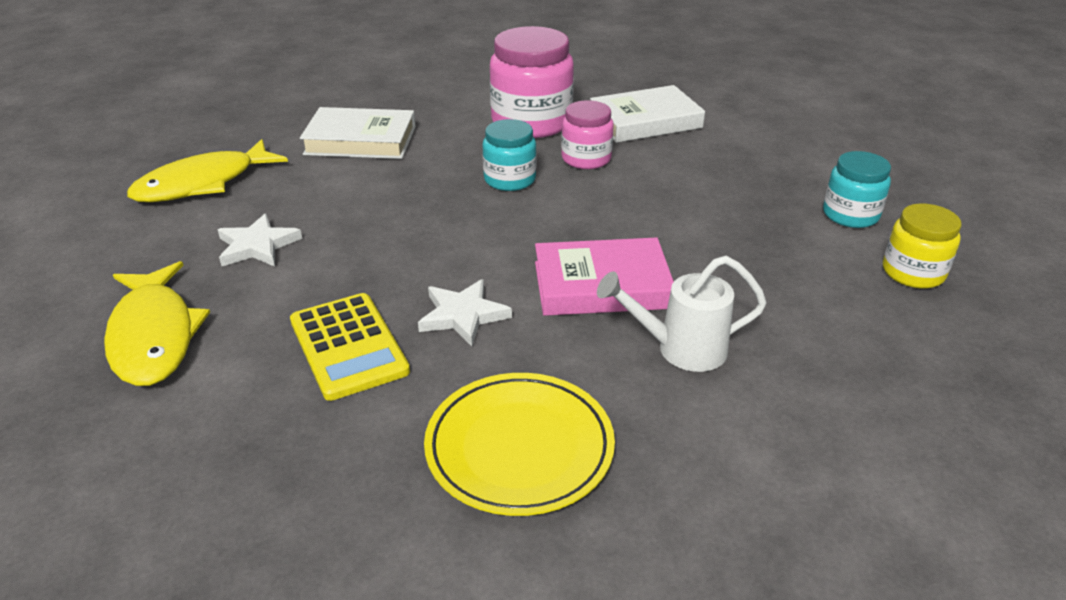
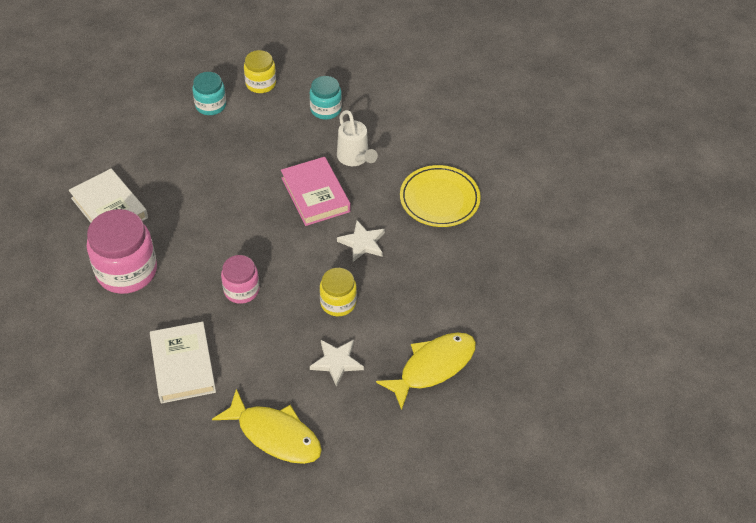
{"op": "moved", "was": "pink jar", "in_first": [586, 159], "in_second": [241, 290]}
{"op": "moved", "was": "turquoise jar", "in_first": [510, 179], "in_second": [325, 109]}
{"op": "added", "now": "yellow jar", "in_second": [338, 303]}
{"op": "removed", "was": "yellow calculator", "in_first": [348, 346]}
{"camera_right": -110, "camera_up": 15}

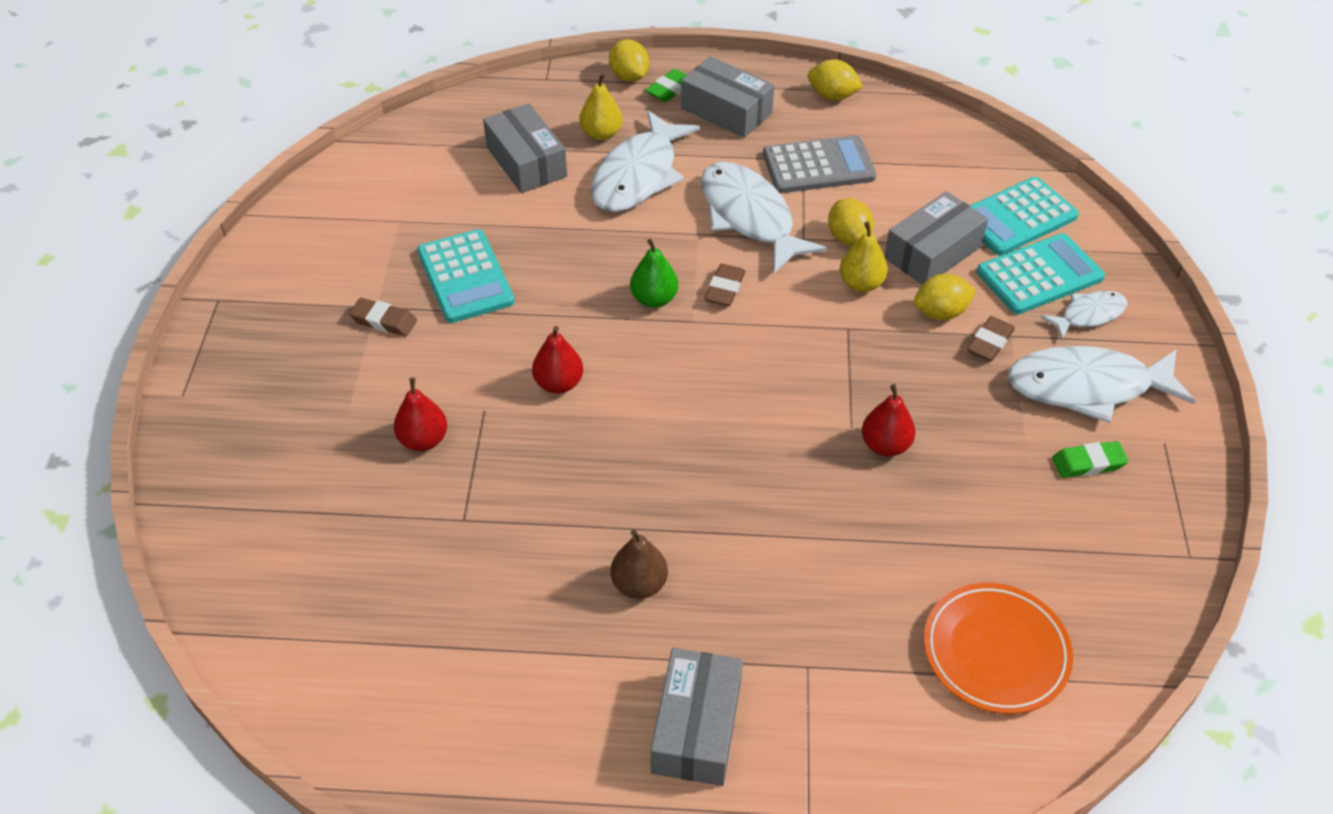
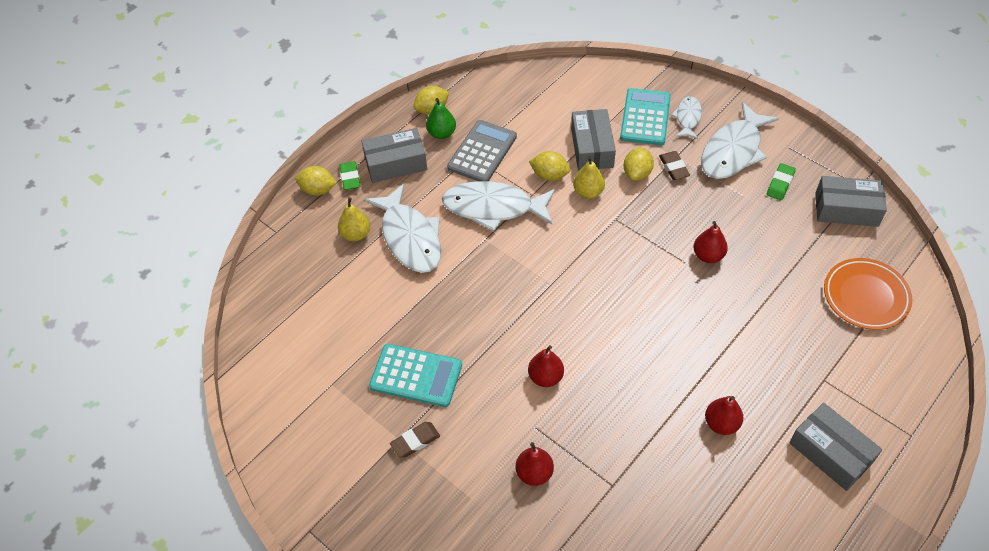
{"op": "moved", "was": "green pear", "in_first": [654, 299], "in_second": [441, 133]}
{"op": "recoloured", "was": "brown pear", "now": "red pear", "in_first": [639, 584], "in_second": [721, 423]}
{"op": "moved", "was": "grey box", "in_first": [526, 162], "in_second": [846, 209]}
{"op": "removed", "was": "brown eraser", "in_first": [724, 289]}
{"op": "removed", "was": "turquoise calculator", "in_first": [1017, 217]}
{"camera_right": -50, "camera_up": 5}

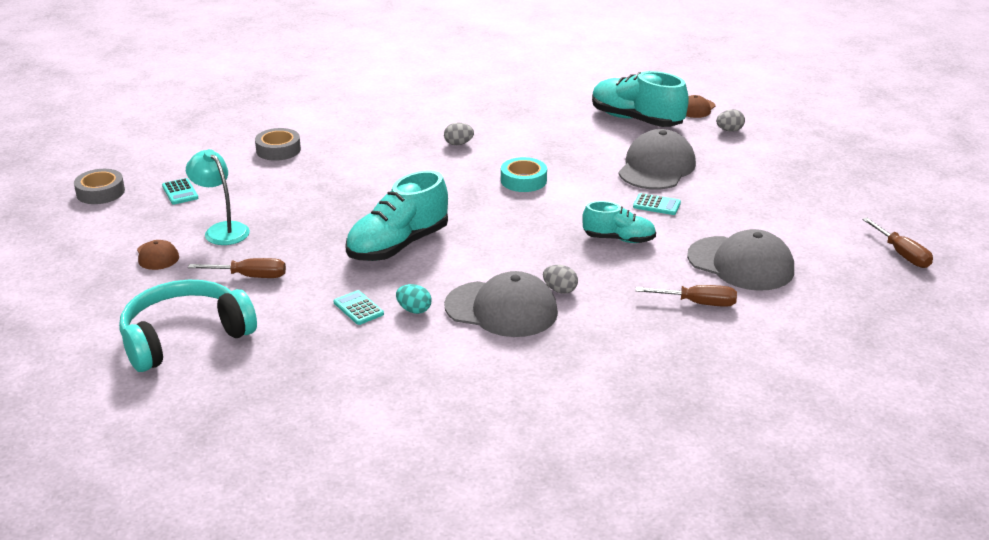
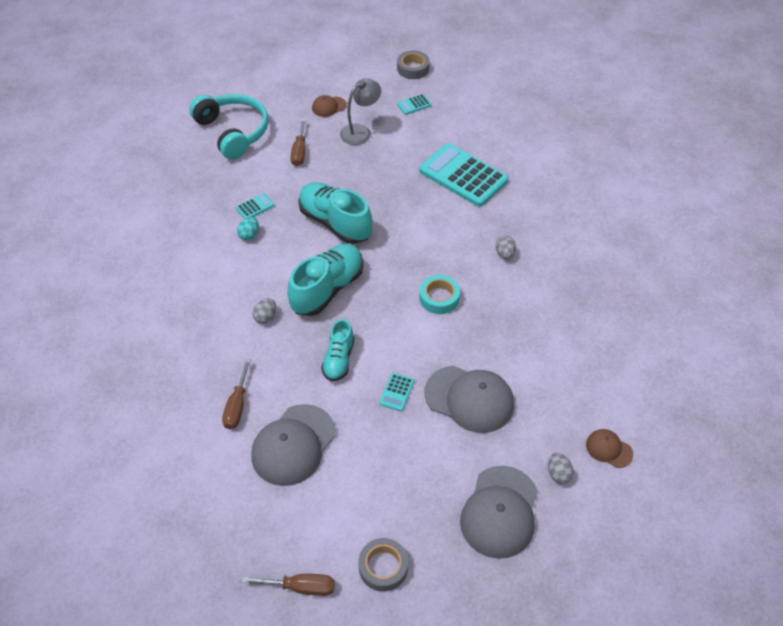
{"op": "turned", "was": "brown screwdriver", "in_first": [902, 254], "in_second": [300, 587], "clockwise": -150}
{"op": "moved", "was": "turquoise shoe", "in_first": [636, 120], "in_second": [327, 289]}
{"op": "recoloured", "was": "turquoise lamp", "now": "grey lamp", "in_first": [222, 230], "in_second": [360, 131]}
{"op": "moved", "was": "grey tape", "in_first": [278, 150], "in_second": [383, 567]}
{"op": "added", "now": "turquoise calculator", "in_second": [463, 176]}
{"op": "moved", "was": "grey cap", "in_first": [501, 309], "in_second": [500, 512]}
{"camera_right": 90, "camera_up": 20}

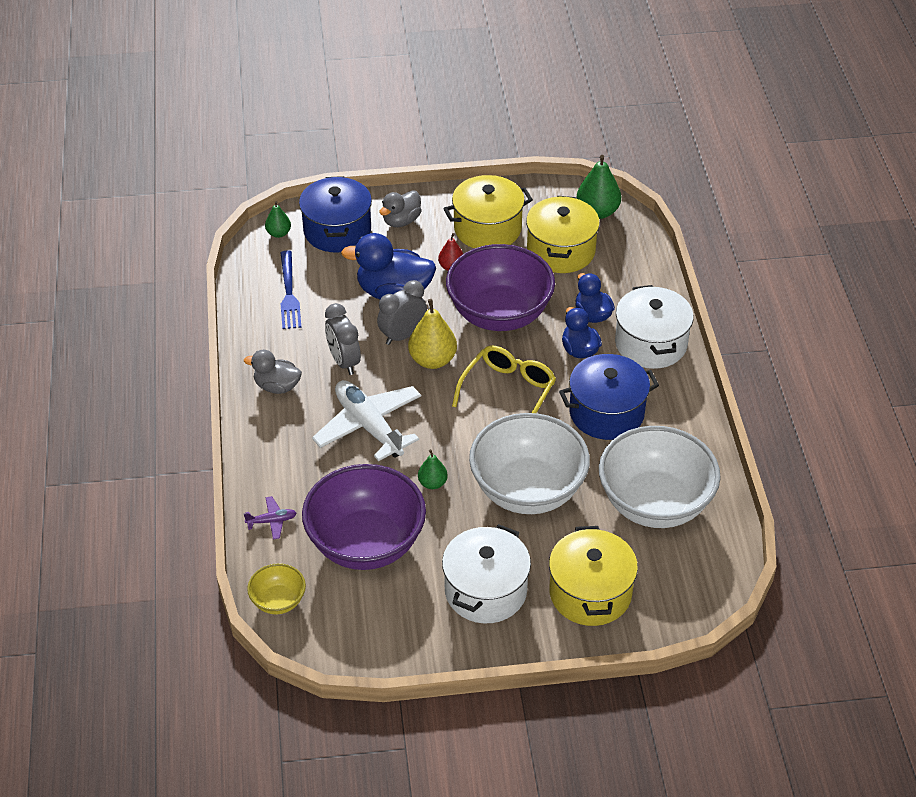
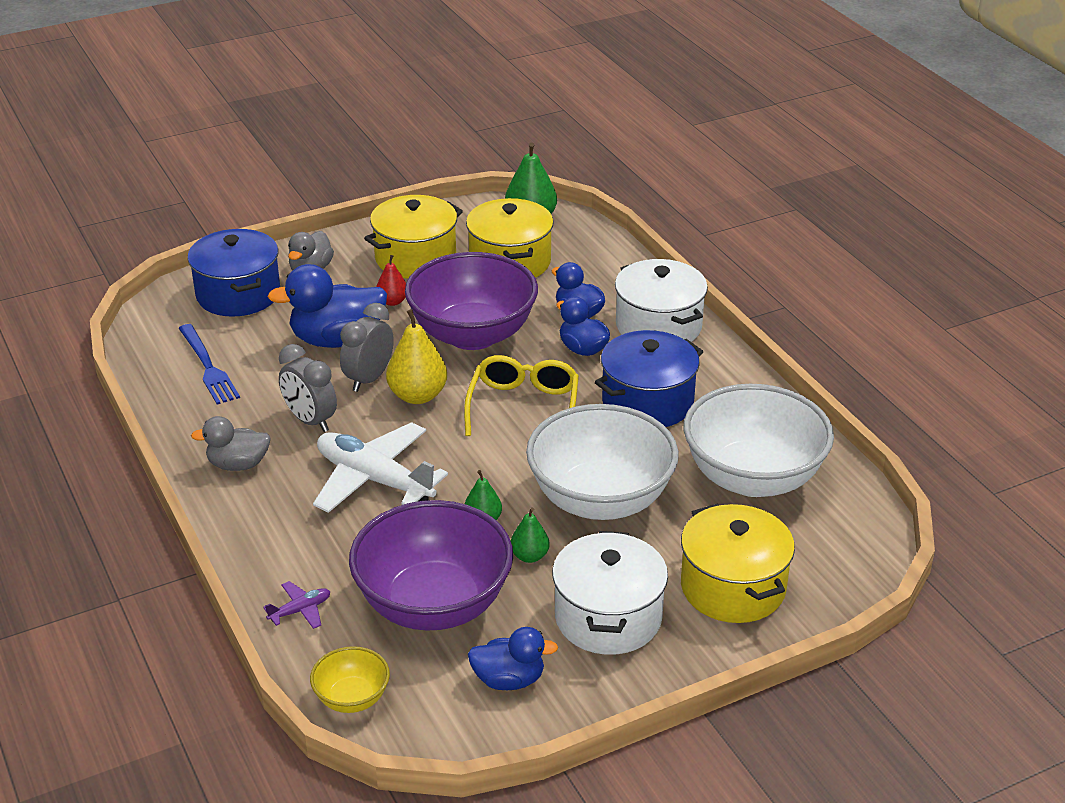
{"op": "added", "now": "blue duck", "in_second": [509, 680]}
{"op": "moved", "was": "green pear", "in_first": [278, 233], "in_second": [529, 556]}
{"camera_right": -20, "camera_up": -10}

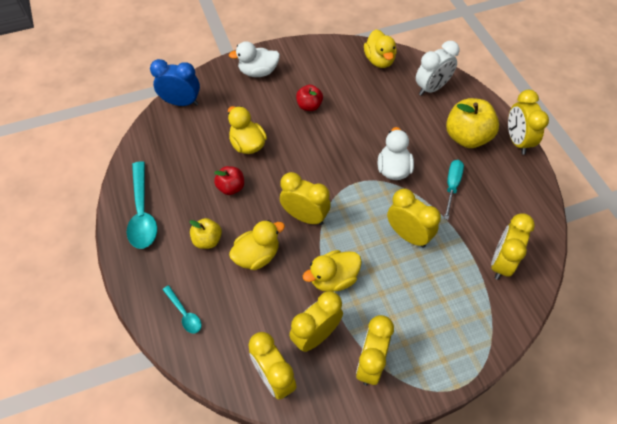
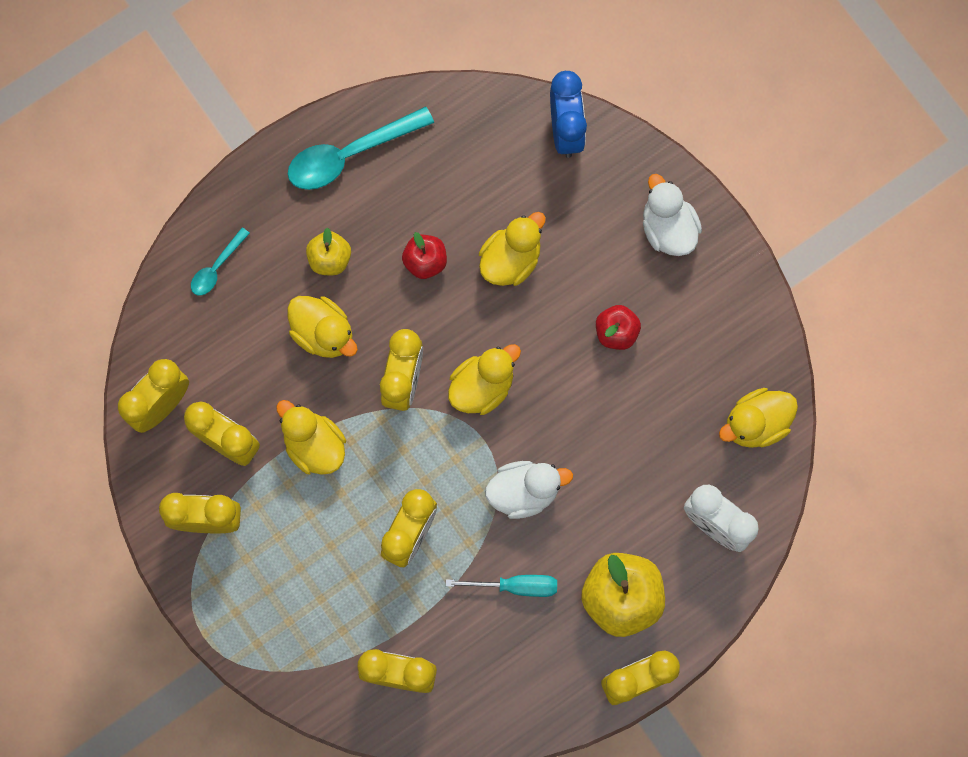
{"op": "added", "now": "yellow duck", "in_second": [482, 386]}
{"camera_right": 75, "camera_up": 20}

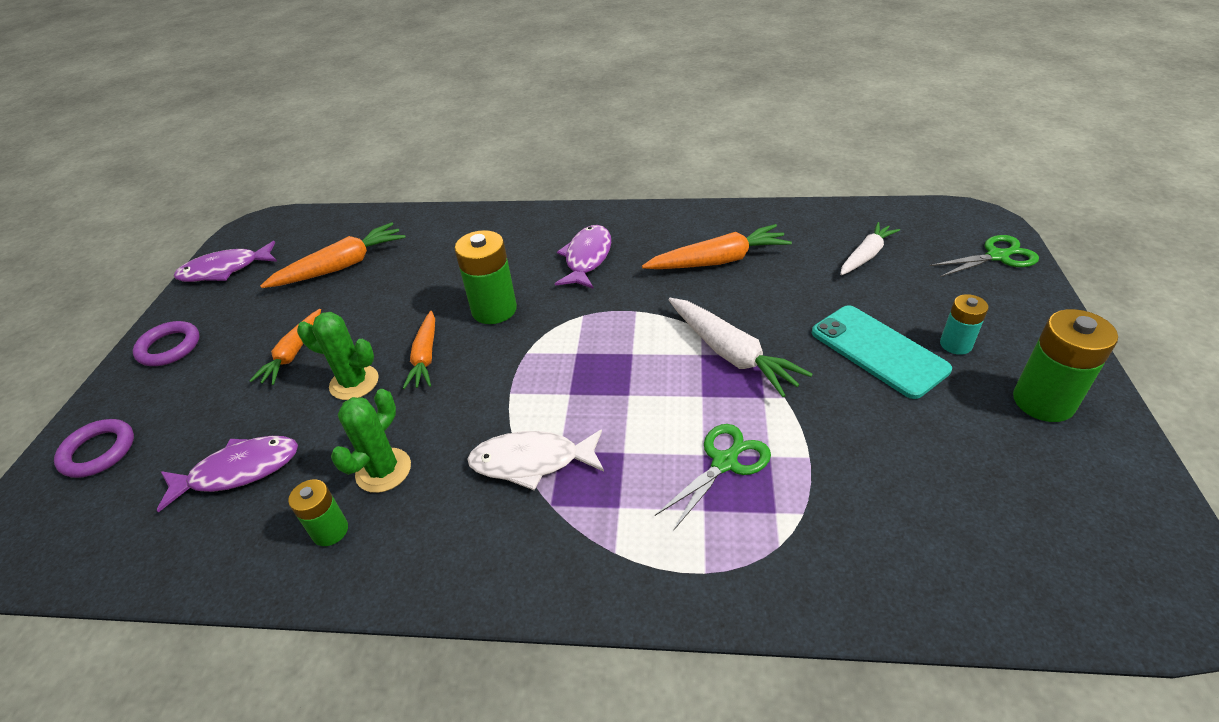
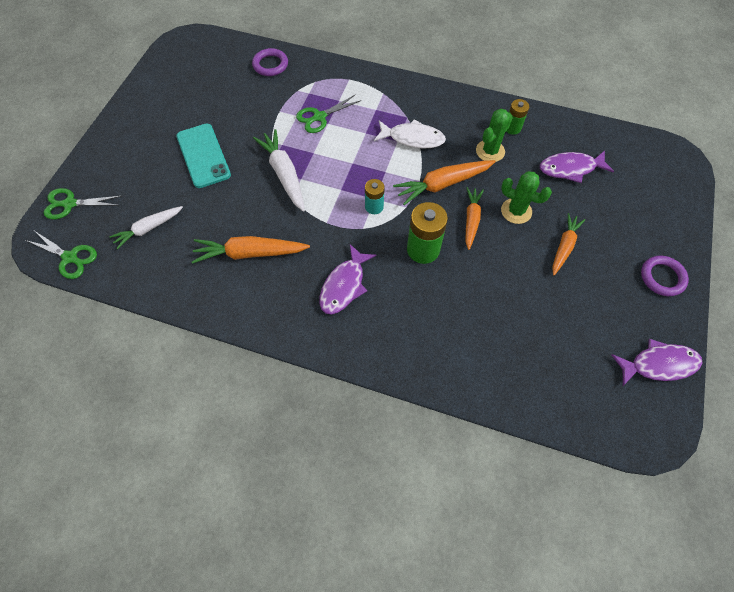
{"op": "added", "now": "green scissors", "in_second": [70, 258]}
{"op": "moved", "was": "purple ring", "in_first": [98, 451], "in_second": [270, 65]}
{"op": "moved", "was": "turquoise battery", "in_first": [955, 344], "in_second": [374, 207]}
{"op": "moved", "was": "orange carrot", "in_first": [341, 266], "in_second": [443, 184]}
{"op": "removed", "was": "green battery", "in_first": [1043, 401]}
{"camera_right": -170, "camera_up": 20}

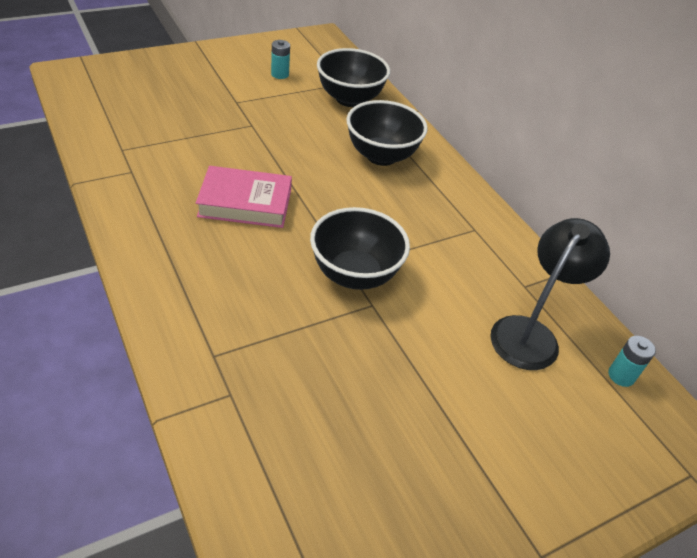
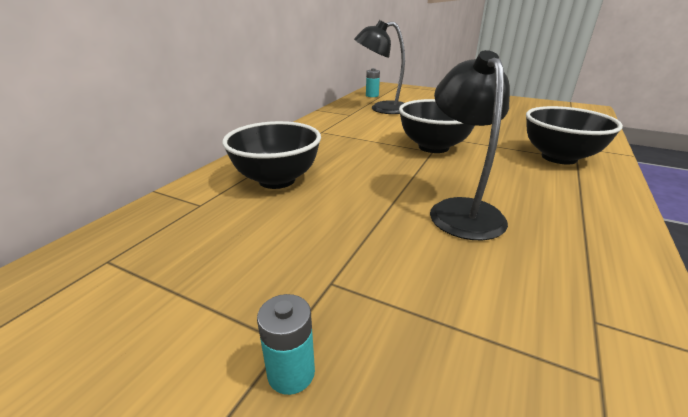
{"op": "moved", "was": "turquoise battery", "in_first": [280, 74], "in_second": [291, 373]}
{"op": "replaced", "was": "pink book", "now": "black lamp", "in_first": [245, 203], "in_second": [461, 210]}
{"op": "moved", "was": "black bowl", "in_first": [349, 99], "in_second": [559, 157]}
{"camera_right": -120, "camera_up": -15}

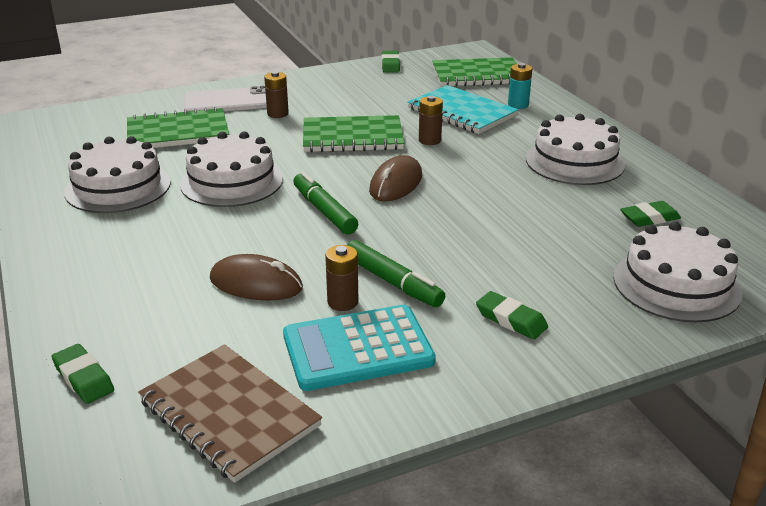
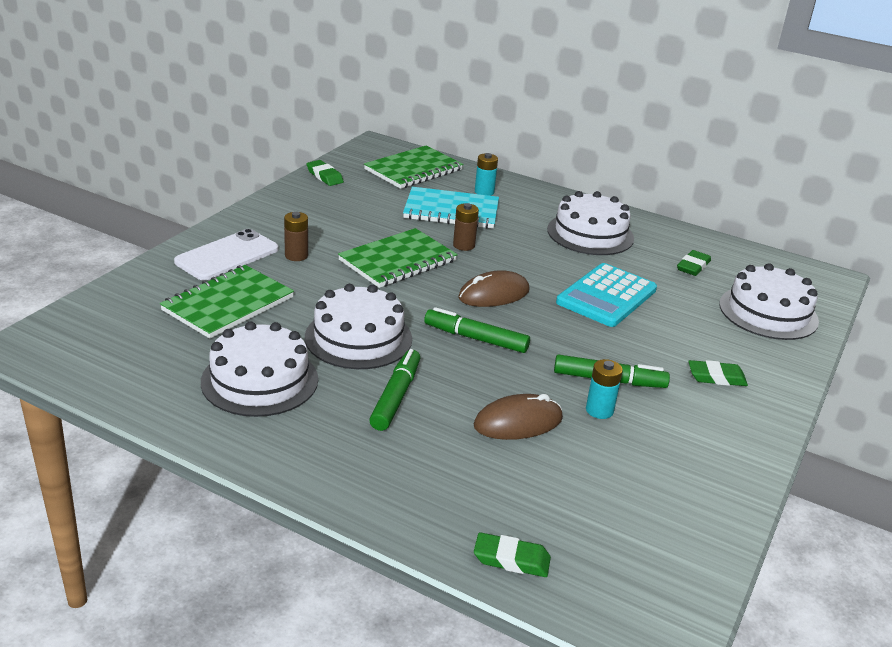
{"op": "added", "now": "green marker", "in_second": [396, 396]}
{"op": "turned", "was": "brown mouse", "in_first": [396, 183], "in_second": [494, 294], "clockwise": 75}
{"op": "moved", "was": "turquoise calculator", "in_first": [358, 349], "in_second": [606, 296]}
{"op": "recoloured", "was": "brown battery", "now": "turquoise battery", "in_first": [343, 302], "in_second": [599, 410]}
{"op": "removed", "was": "brown notebook", "in_first": [229, 413]}
{"camera_right": -40, "camera_up": 0}

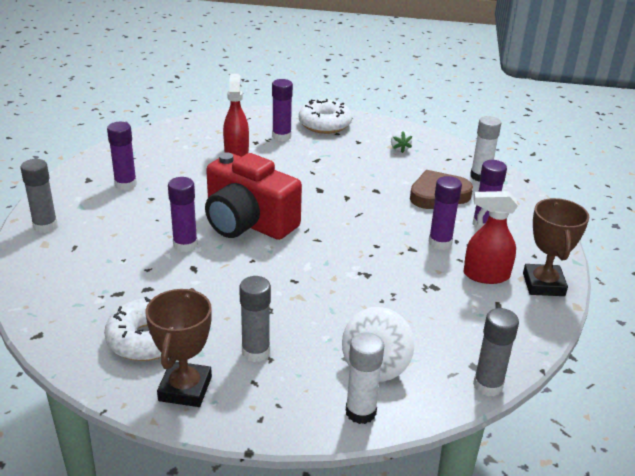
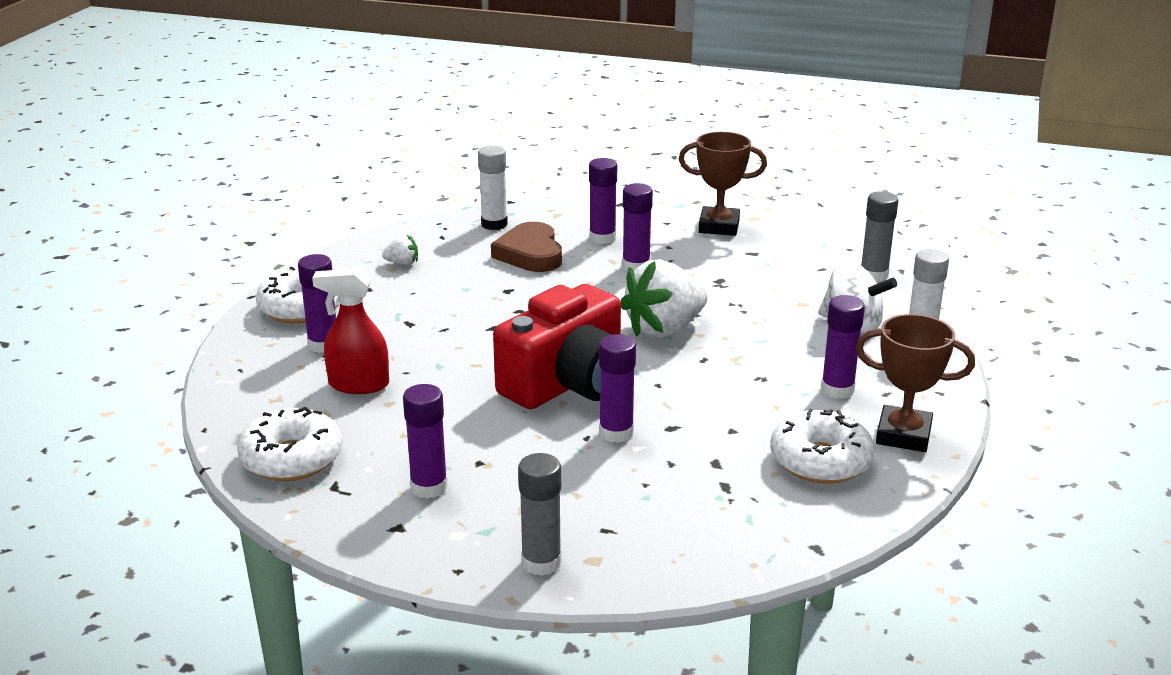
{"op": "added", "now": "white donut", "in_second": [291, 458]}
{"op": "added", "now": "white strawberry", "in_second": [664, 329]}
{"op": "recoloured", "was": "grey glue stick", "now": "purple glue stick", "in_first": [256, 352], "in_second": [837, 390]}
{"op": "removed", "was": "red spray bottle", "in_first": [485, 275]}
{"camera_right": -80, "camera_up": -5}

